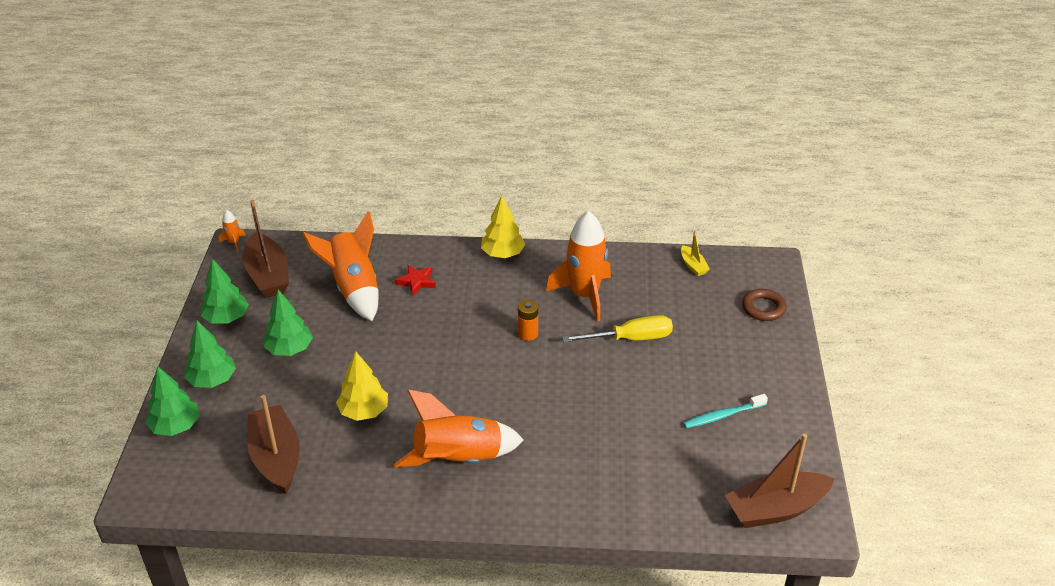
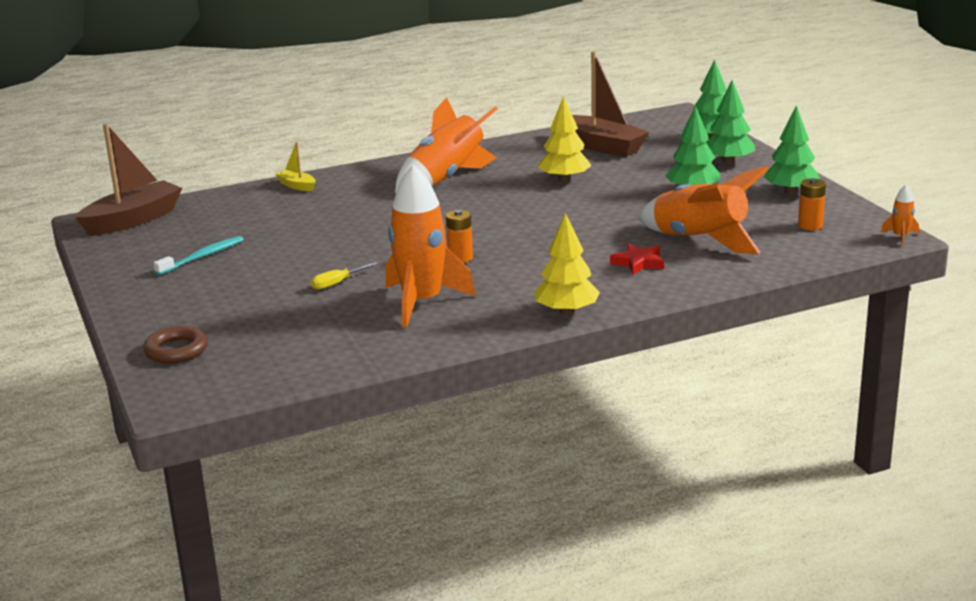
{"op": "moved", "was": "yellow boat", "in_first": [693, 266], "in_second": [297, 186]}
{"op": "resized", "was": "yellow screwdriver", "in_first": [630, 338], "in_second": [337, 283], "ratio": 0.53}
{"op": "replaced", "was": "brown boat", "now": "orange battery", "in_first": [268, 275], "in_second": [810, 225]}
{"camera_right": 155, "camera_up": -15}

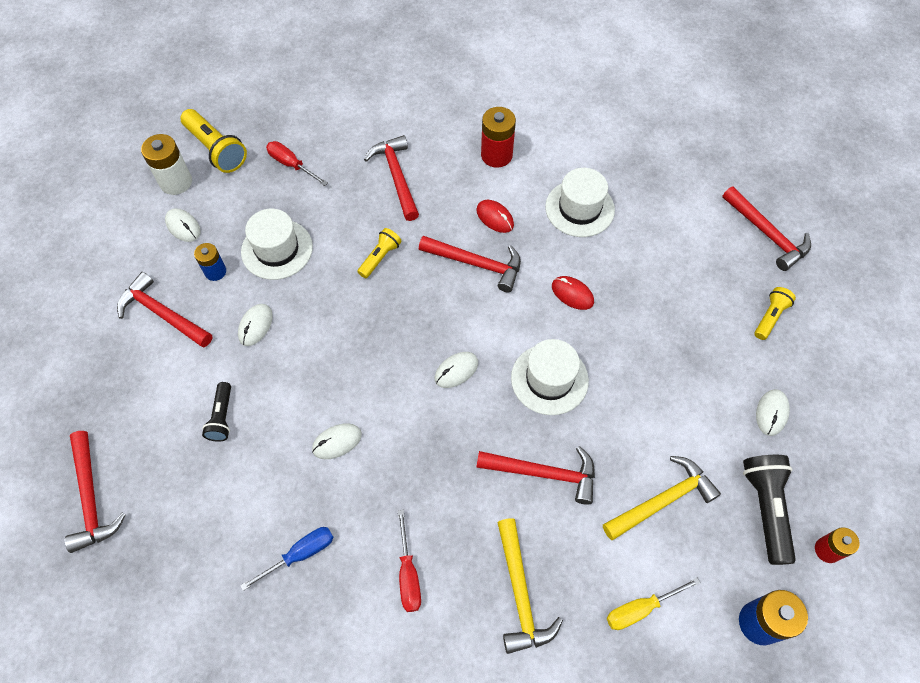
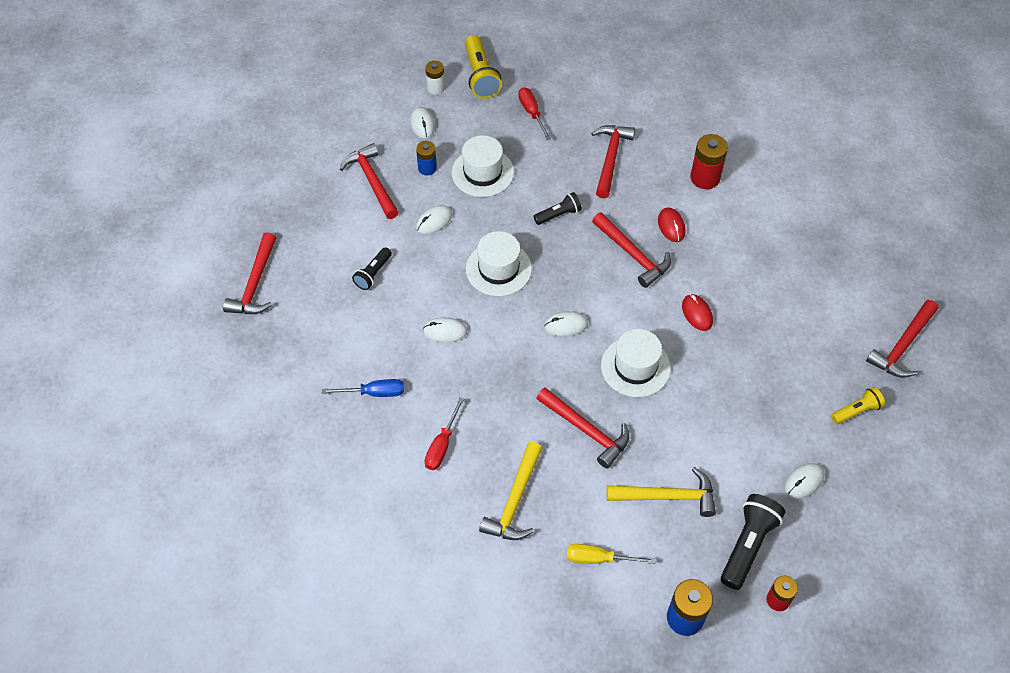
{"op": "resized", "was": "white battery", "in_first": [176, 182], "in_second": [436, 88], "ratio": 0.64}
{"op": "moved", "was": "white hat", "in_first": [579, 208], "in_second": [498, 269]}
{"op": "recoloured", "was": "yellow flashlight", "now": "black flashlight", "in_first": [380, 257], "in_second": [558, 215]}
{"op": "turned", "was": "red hammer", "in_first": [767, 234], "in_second": [902, 346], "clockwise": 45}
{"camera_right": 30, "camera_up": -5}

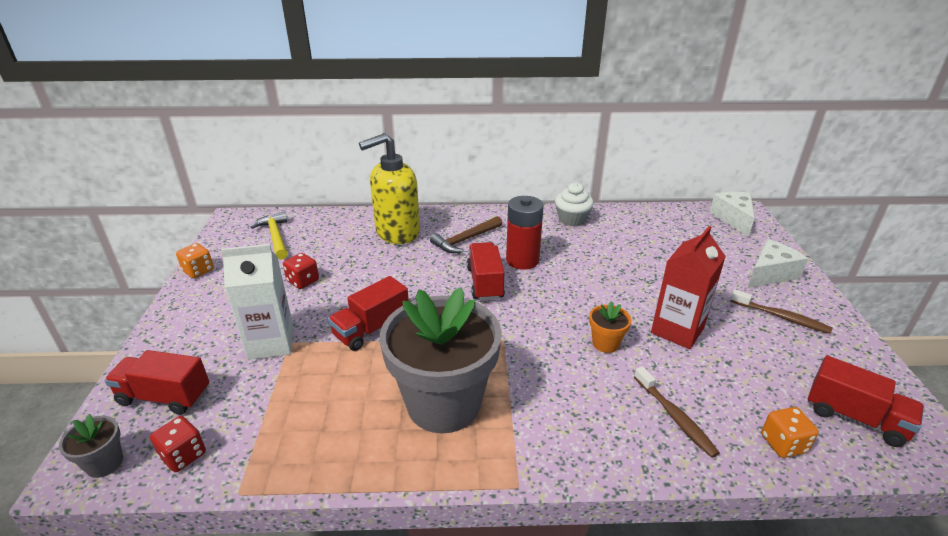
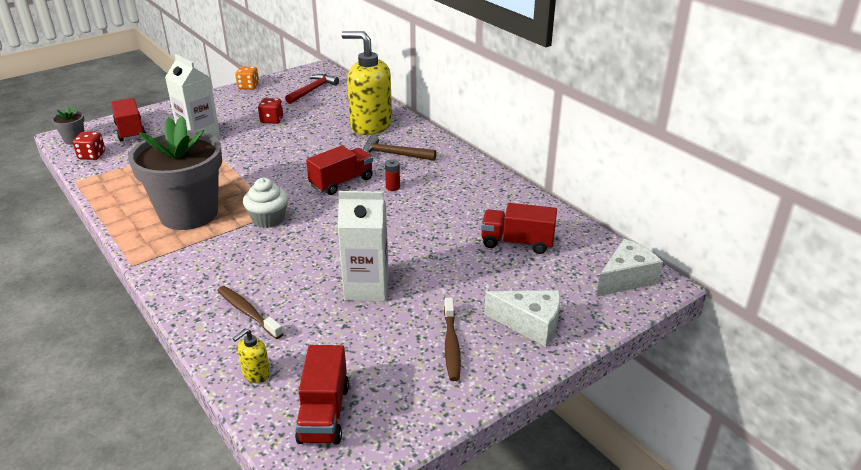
{"op": "turned", "was": "brown toothbrush", "in_first": [675, 417], "in_second": [248, 312], "clockwise": 105}
{"op": "replaced", "was": "orange dice", "now": "yellow soap dispenser", "in_first": [783, 444], "in_second": [256, 374]}
{"op": "moved", "was": "white cupcake", "in_first": [572, 219], "in_second": [268, 219]}
{"op": "recoloured", "was": "yellow hammer", "now": "red hammer", "in_first": [275, 237], "in_second": [312, 90]}
{"op": "recoloured", "was": "red carton", "now": "white carton", "in_first": [677, 330], "in_second": [366, 288]}
{"op": "resized", "was": "red battery", "in_first": [522, 260], "in_second": [392, 187], "ratio": 0.44}
{"op": "moved", "was": "red truck", "in_first": [371, 329], "in_second": [517, 242]}
{"op": "removed", "was": "orange flower pot", "in_first": [605, 343]}
{"camera_right": 55, "camera_up": 0}

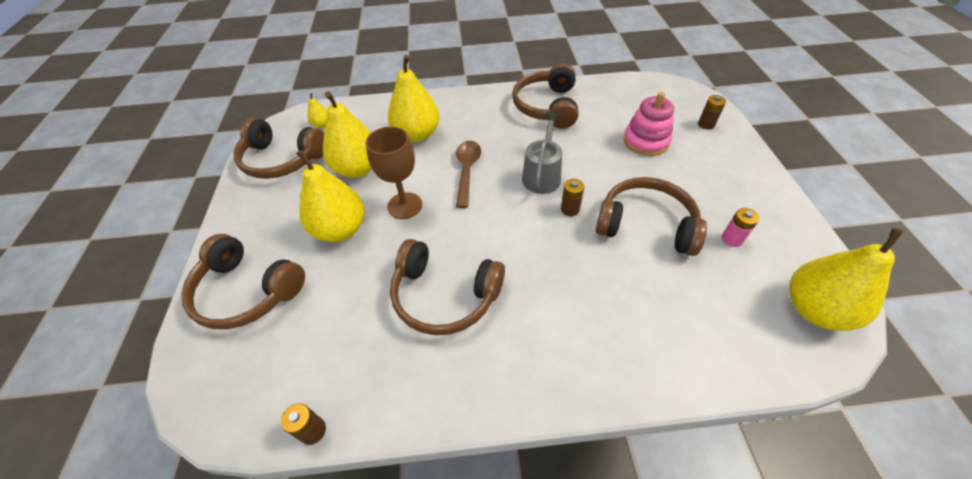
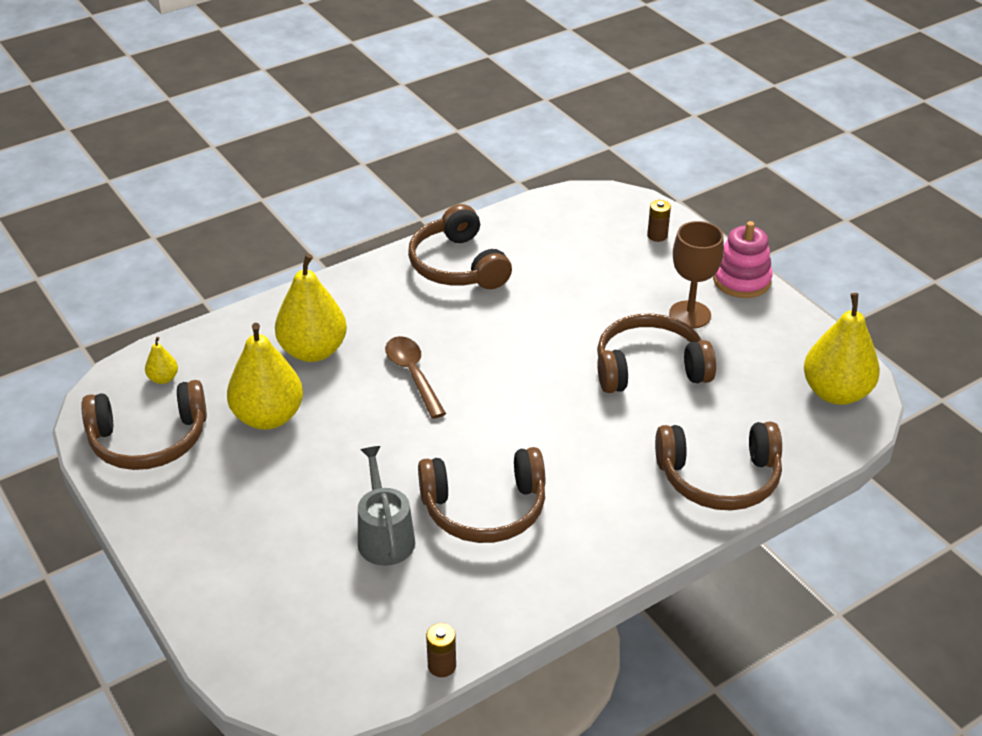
{"op": "moved", "was": "grey watering can", "in_first": [542, 175], "in_second": [384, 536]}
{"op": "moved", "was": "brown headphones", "in_first": [247, 291], "in_second": [719, 478]}
{"op": "moved", "was": "brown goblet", "in_first": [404, 205], "in_second": [690, 315]}
{"op": "moved", "was": "pink stacking toy", "in_first": [646, 141], "in_second": [741, 280]}
{"op": "removed", "was": "yellow pear", "in_first": [340, 229]}
{"op": "removed", "was": "brown battery", "in_first": [570, 209]}
{"op": "removed", "was": "pink battery", "in_first": [731, 239]}
{"camera_right": -30, "camera_up": -10}

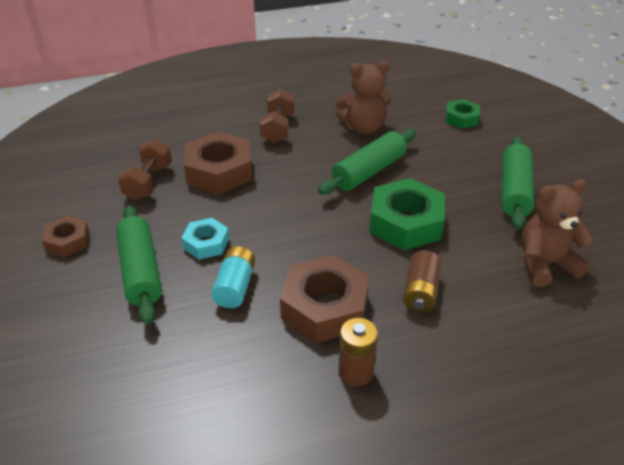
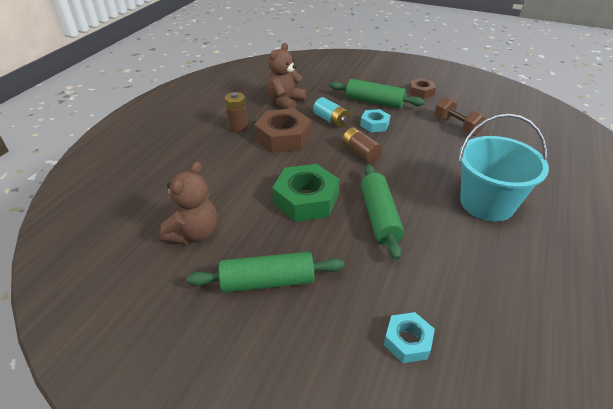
{"op": "turned", "was": "green rolling pin", "in_first": [514, 191], "in_second": [267, 282], "clockwise": -60}
{"op": "moved", "was": "brown teddy bear", "in_first": [364, 127], "in_second": [285, 102]}
{"op": "moved", "was": "brown battery", "in_first": [420, 292], "in_second": [360, 153]}
{"op": "recoloured", "was": "green nut", "now": "turquoise nut", "in_first": [461, 118], "in_second": [407, 341]}
{"op": "replaced", "was": "brown dumbbell", "now": "turquoise bucket", "in_first": [278, 128], "in_second": [487, 203]}
{"op": "removed", "was": "brown nut", "in_first": [219, 171]}
{"camera_right": 130, "camera_up": 0}

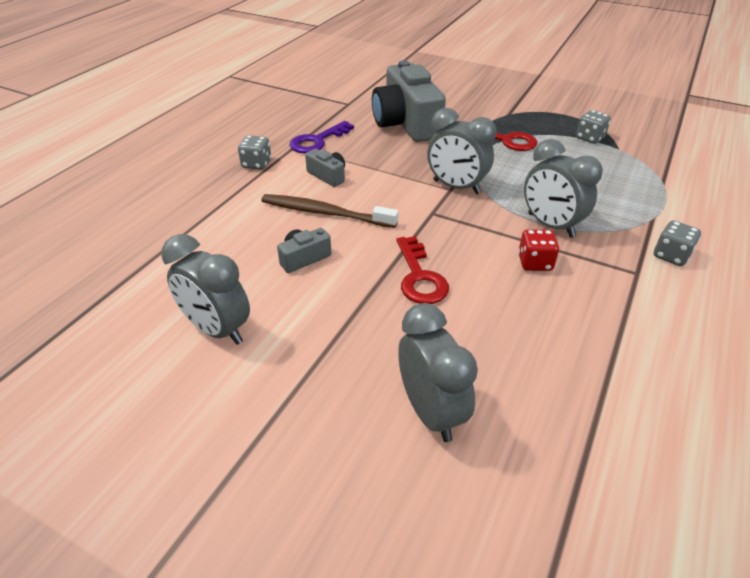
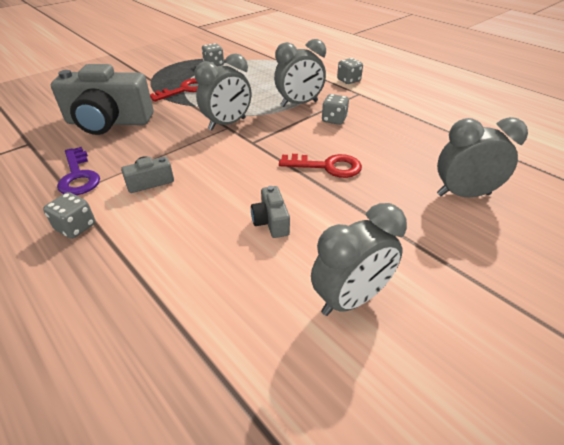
{"op": "recoloured", "was": "red dice", "now": "grey dice", "in_first": [535, 262], "in_second": [334, 120]}
{"op": "removed", "was": "brown toothbrush", "in_first": [325, 213]}
{"camera_right": -70, "camera_up": 0}

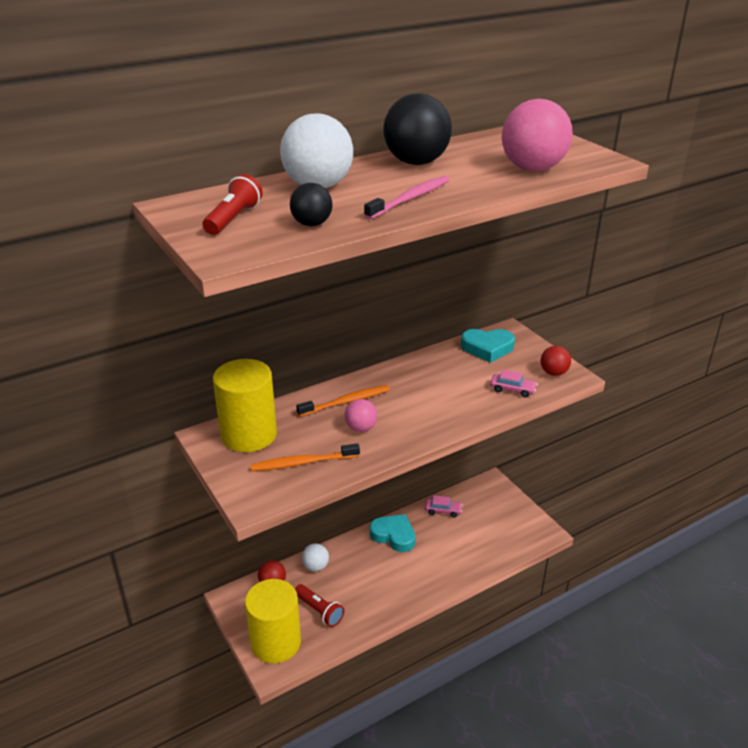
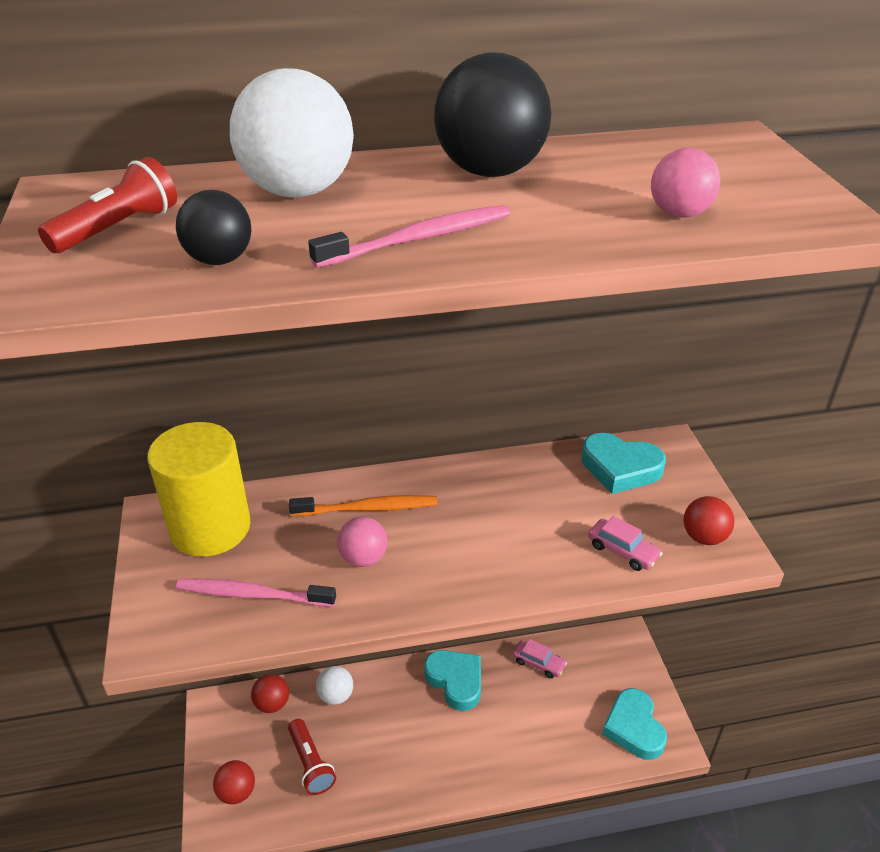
{"op": "recoloured", "was": "orange toothbrush", "now": "pink toothbrush", "in_first": [302, 463], "in_second": [252, 594]}
{"op": "replaced", "was": "yellow cylinder", "now": "red ball", "in_first": [276, 642], "in_second": [237, 792]}
{"op": "added", "now": "turquoise heart", "in_second": [634, 728]}
{"op": "resized", "was": "pink ball", "in_first": [532, 169], "in_second": [679, 214], "ratio": 0.54}
{"camera_right": 20, "camera_up": 5}

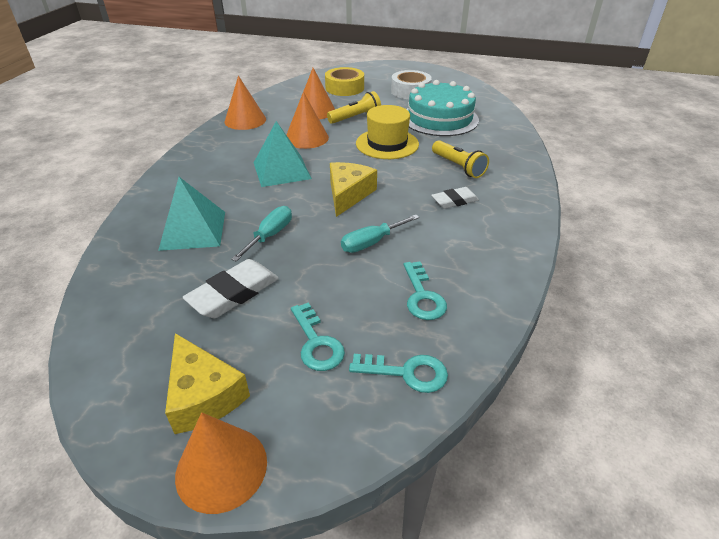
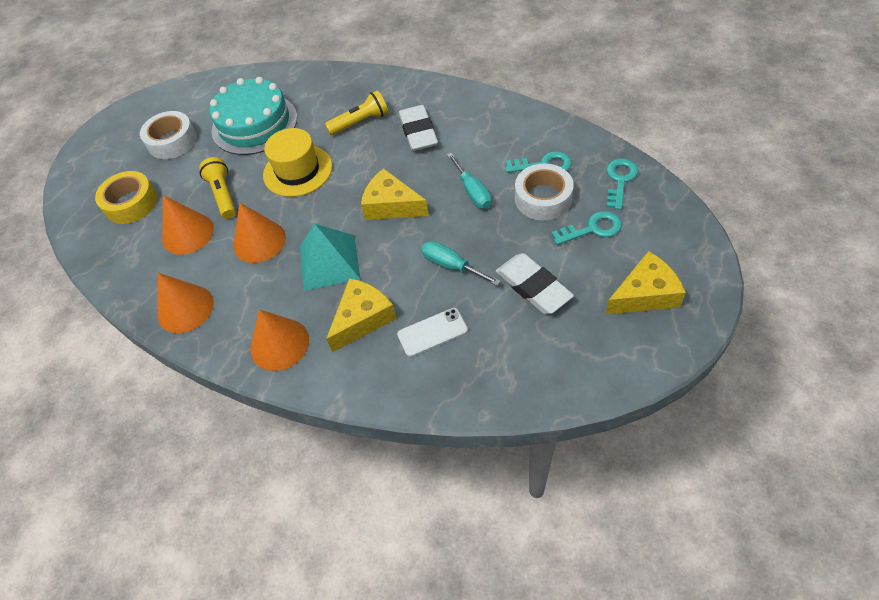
{"op": "moved", "was": "orange cone", "in_first": [221, 468], "in_second": [279, 344]}
{"op": "added", "now": "yellow cheese", "in_second": [362, 319]}
{"op": "replaced", "was": "turquoise pyramid", "now": "white phone", "in_first": [193, 230], "in_second": [432, 332]}
{"op": "resized", "was": "white eraser", "in_first": [454, 201], "in_second": [418, 132], "ratio": 1.57}
{"op": "added", "now": "white tape", "in_second": [543, 198]}
{"camera_right": -75, "camera_up": 15}

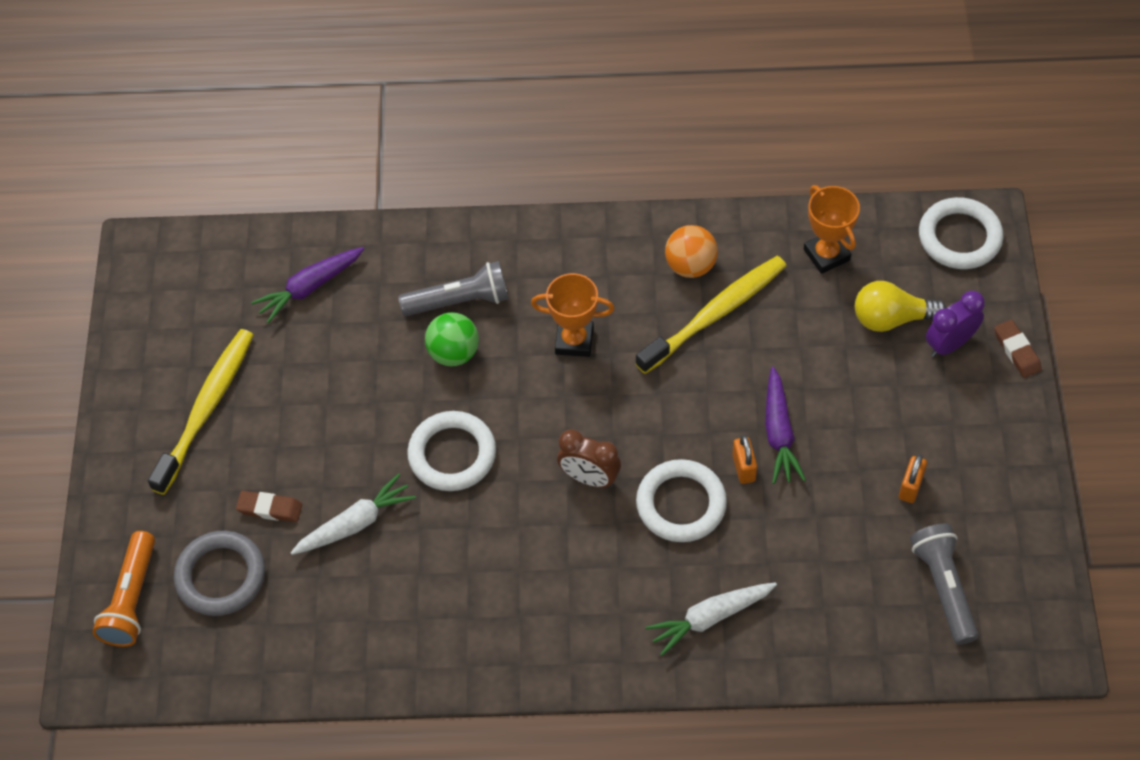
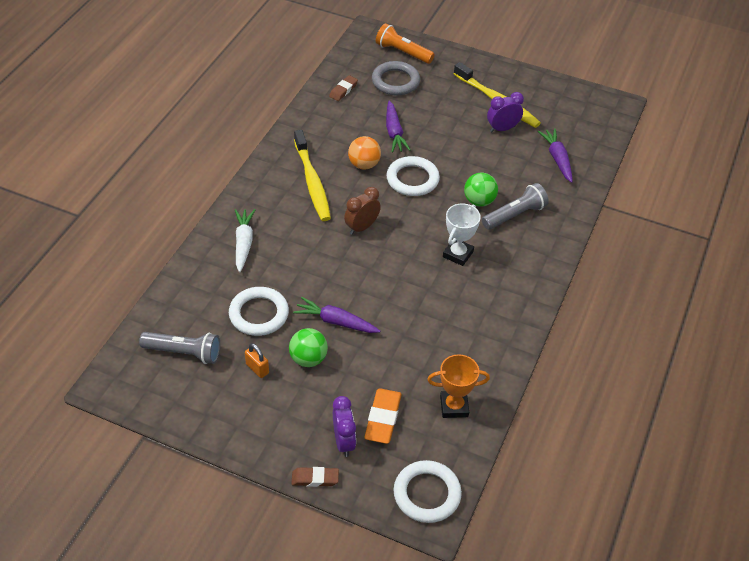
{"op": "moved", "was": "white ring", "in_first": [681, 504], "in_second": [259, 314]}
{"op": "added", "now": "green ball", "in_second": [308, 359]}
{"op": "moved", "was": "yellow toothbrush", "in_first": [715, 314], "in_second": [312, 182]}
{"op": "moved", "was": "brown eraser", "in_first": [270, 509], "in_second": [343, 90]}
{"op": "moved", "was": "orange ball", "in_first": [690, 266], "in_second": [364, 165]}
{"op": "replaced", "was": "yellow light bulb", "now": "orange eraser", "in_first": [891, 318], "in_second": [383, 418]}
{"op": "recoloured", "was": "white carrot", "now": "purple carrot", "in_first": [355, 523], "in_second": [394, 132]}
{"op": "recoloured", "was": "orange trophy", "now": "white trophy", "in_first": [574, 341], "in_second": [458, 254]}
{"op": "turned", "was": "grey flashlight", "in_first": [459, 301], "in_second": [514, 215], "clockwise": -135}
{"op": "added", "now": "purple clock", "in_second": [502, 129]}
{"op": "removed", "was": "orange padlock", "in_first": [743, 468]}
{"camera_right": 110, "camera_up": -10}

